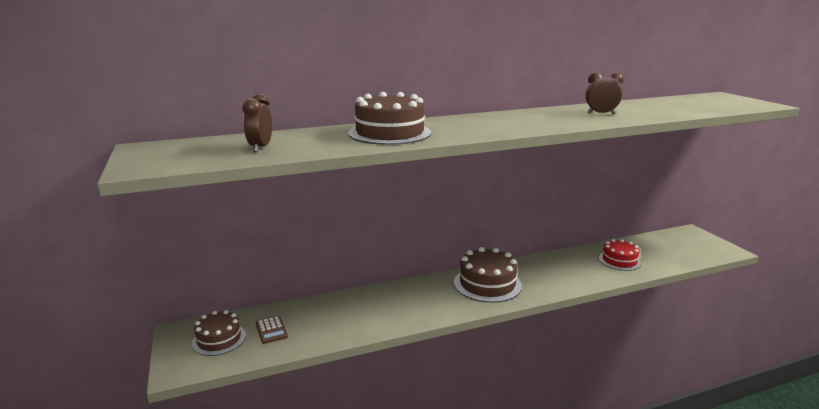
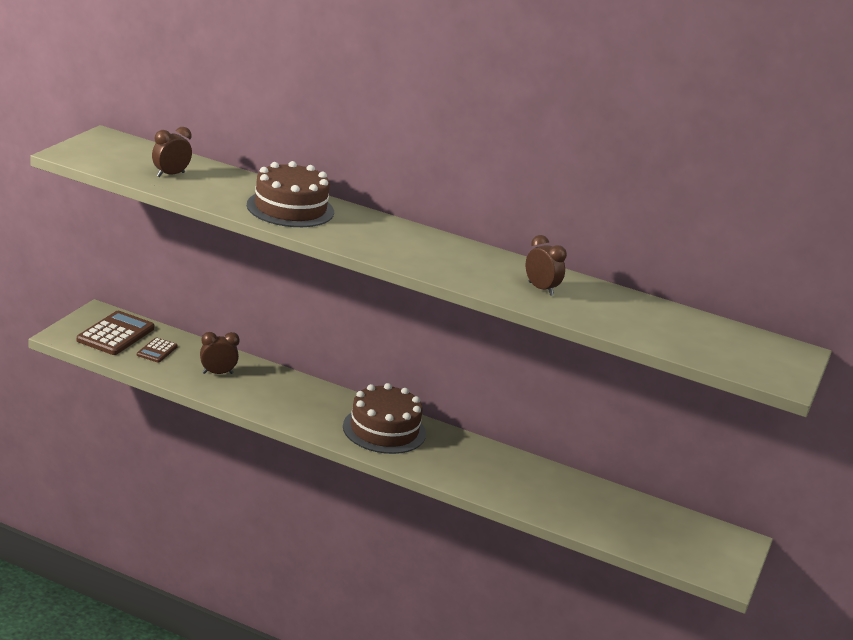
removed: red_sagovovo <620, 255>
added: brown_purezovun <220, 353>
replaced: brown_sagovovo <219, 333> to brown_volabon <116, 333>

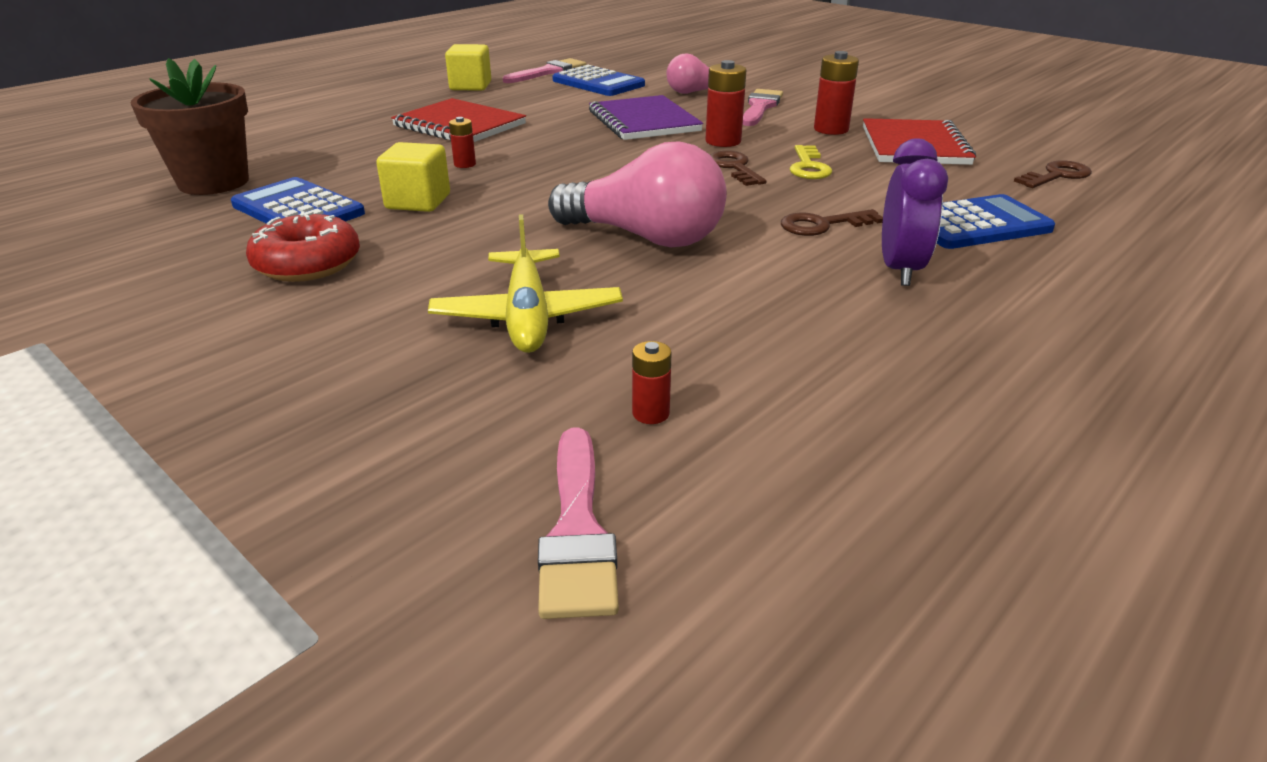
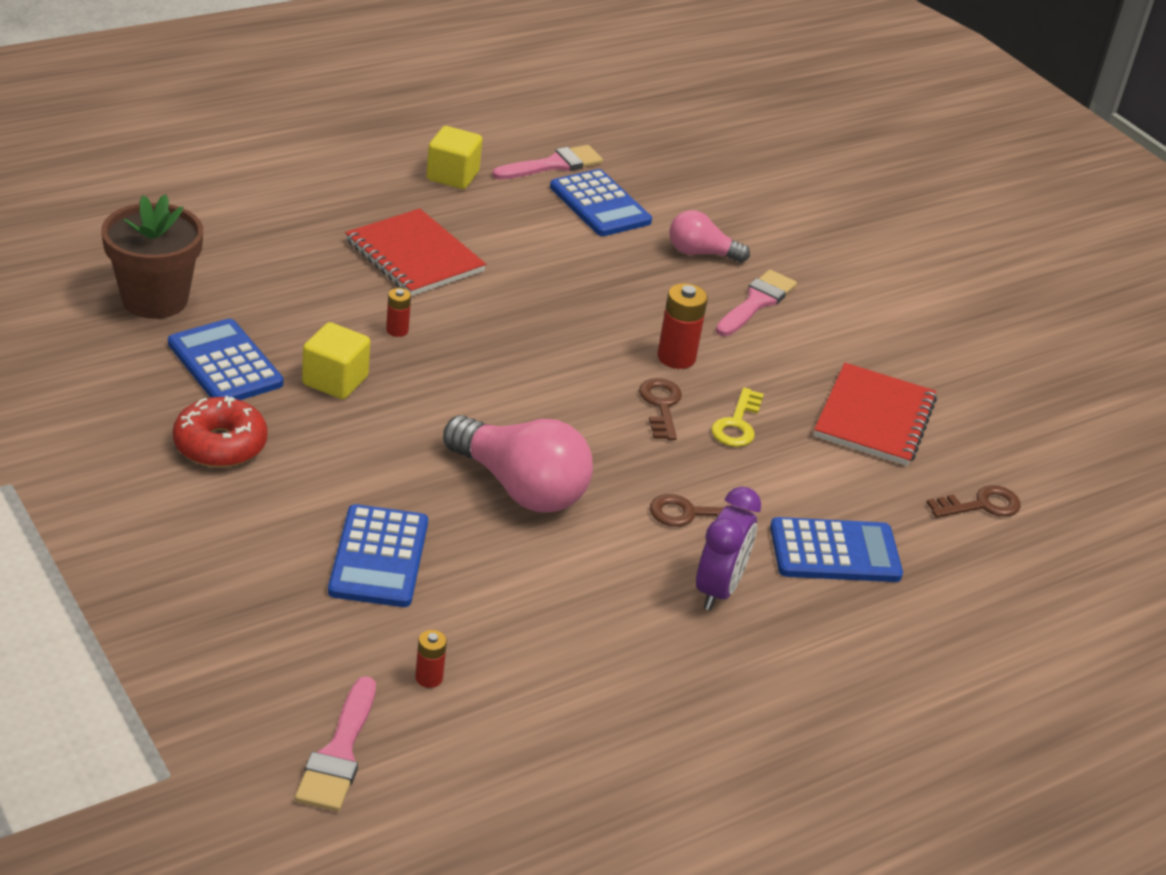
removed: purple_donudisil <646, 117>; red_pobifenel <836, 93>
replaced: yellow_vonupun <525, 283> to blue_volabon <378, 555>

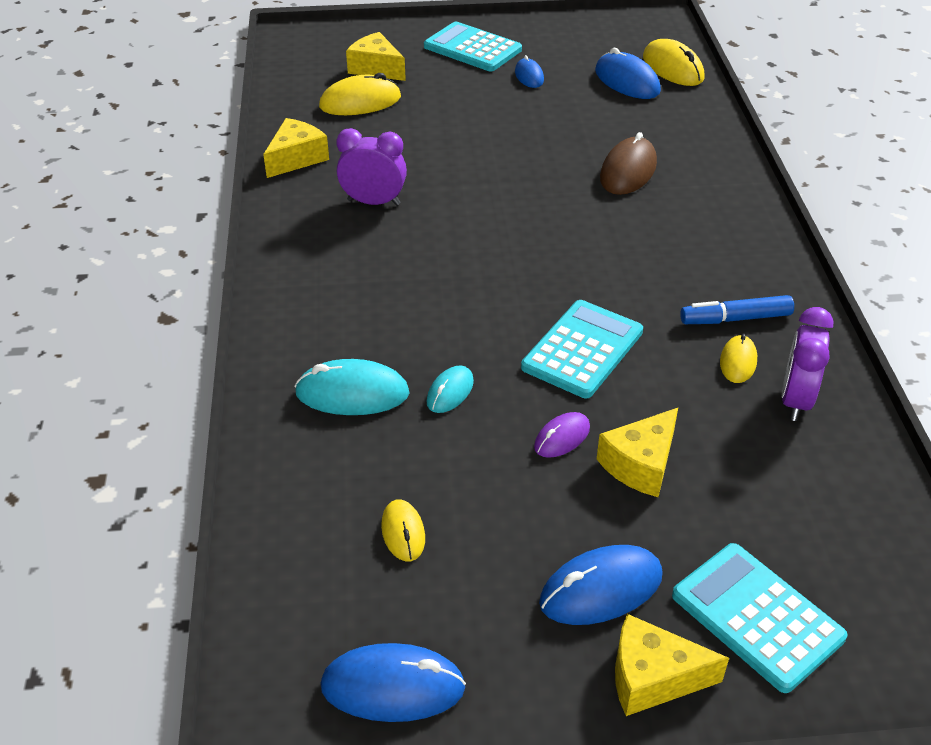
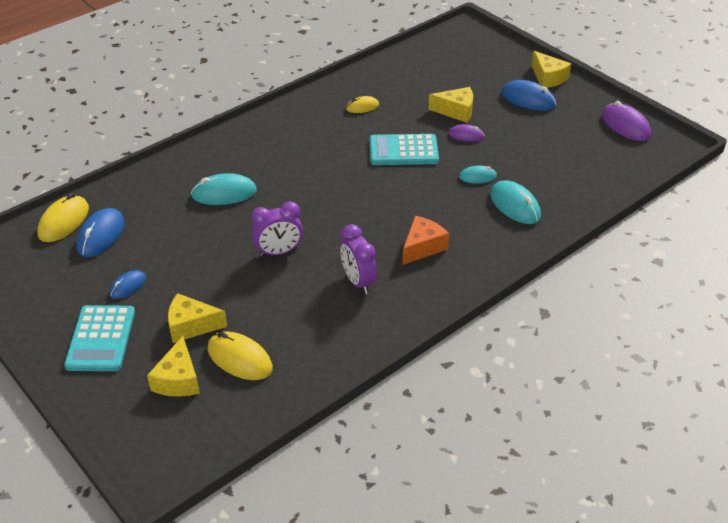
removed: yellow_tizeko <403, 530>; turquoise_volabon <759, 618>; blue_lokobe <737, 309>
added: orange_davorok <425, 240>
moved: yellow_davorok <296, 148> to <197, 318>; purple_purezovun <807, 364> to <277, 229>
recoloured: blue_tizeko <393, 682> to purple_tizeko <626, 121>; brown_tizeko <628, 163> to turquoise_tizeko <224, 189>

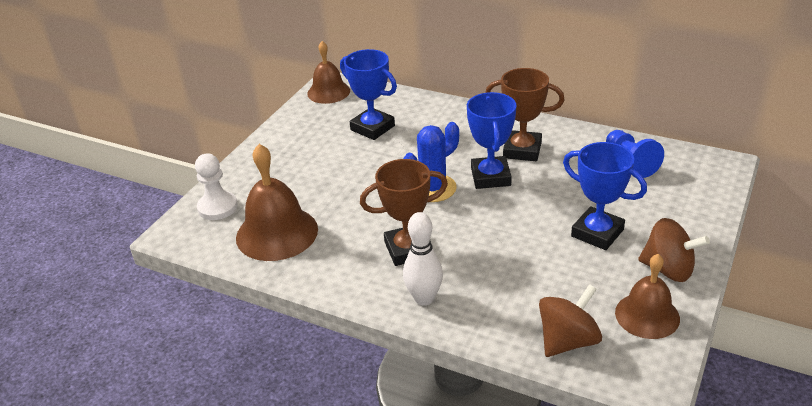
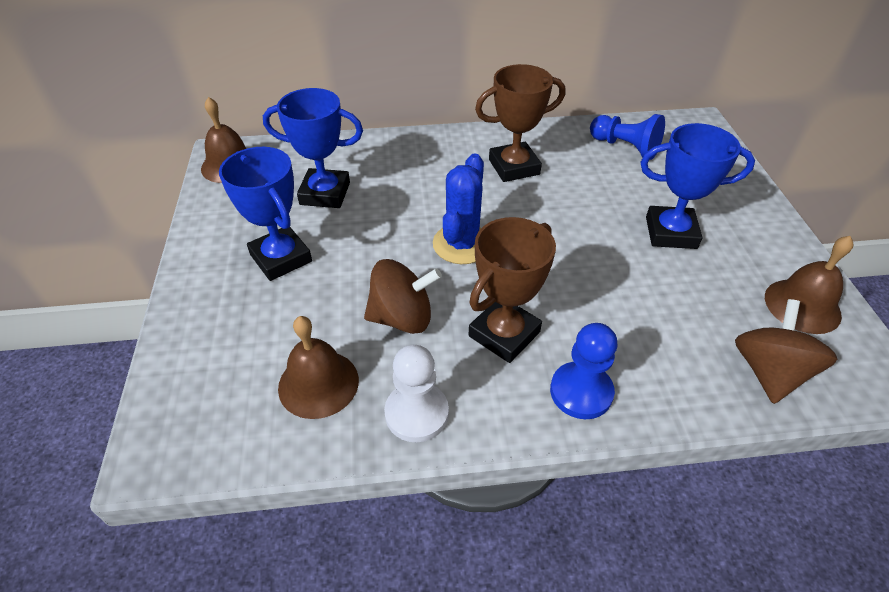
moved: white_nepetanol <216, 186> to <416, 393>; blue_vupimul <491, 140> to <265, 214>; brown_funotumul <674, 250> to <403, 296>
replaced: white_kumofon <423, 259> to blue_nepetanol <584, 371>
resized: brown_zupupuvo <277, 202> = <318, 367> x0.66

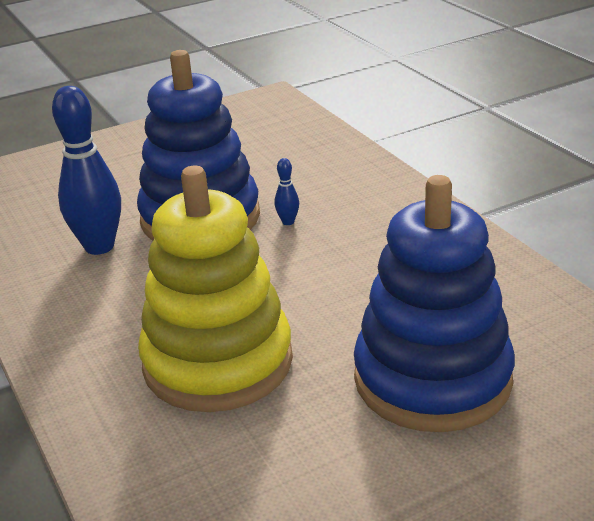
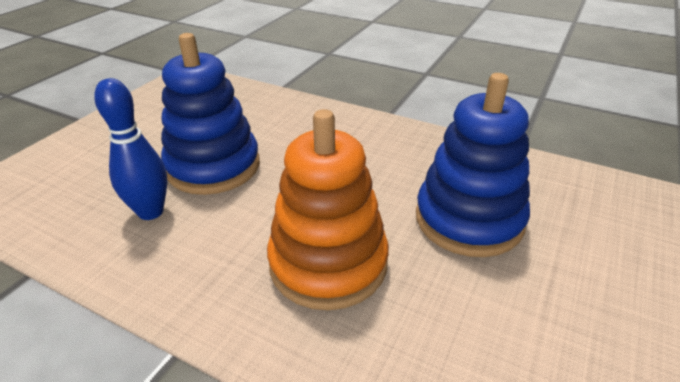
removed: blue_kumofon <286, 191>
recoloured: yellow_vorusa <215, 289> to orange_vorusa <328, 209>

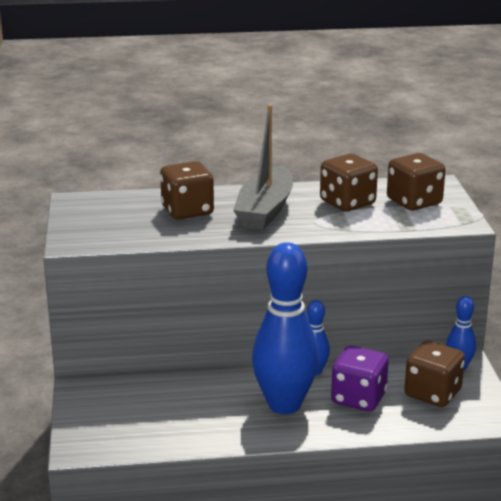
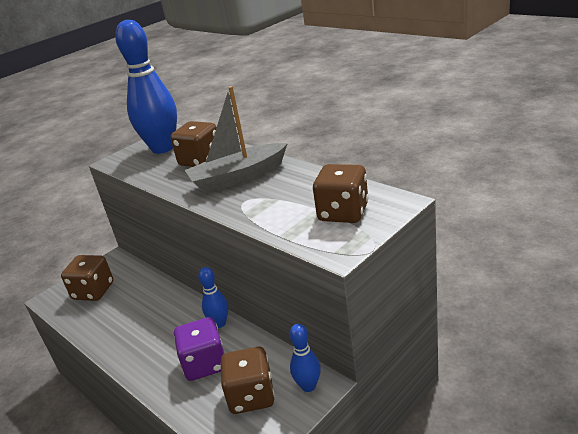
moved: blue_kumofon <285, 328> to <146, 87>; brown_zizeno <349, 182> to <87, 278>

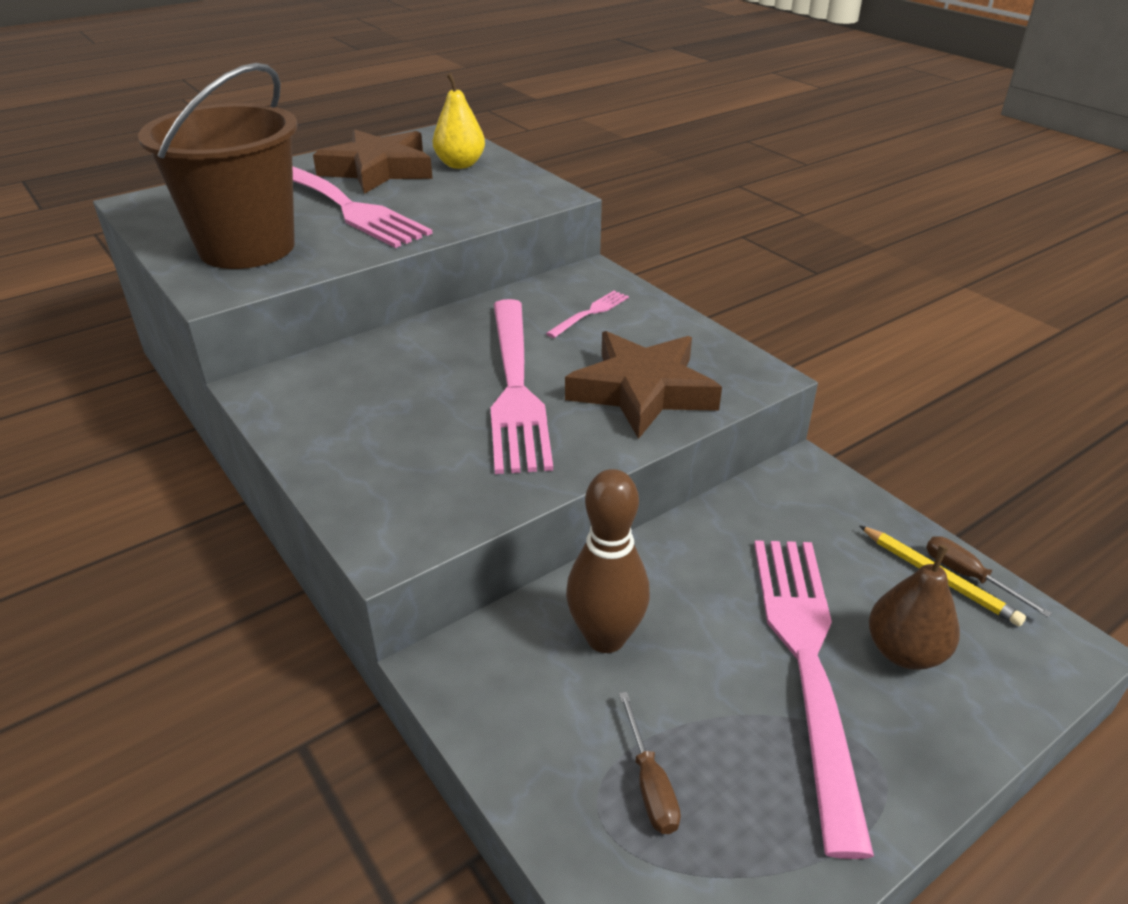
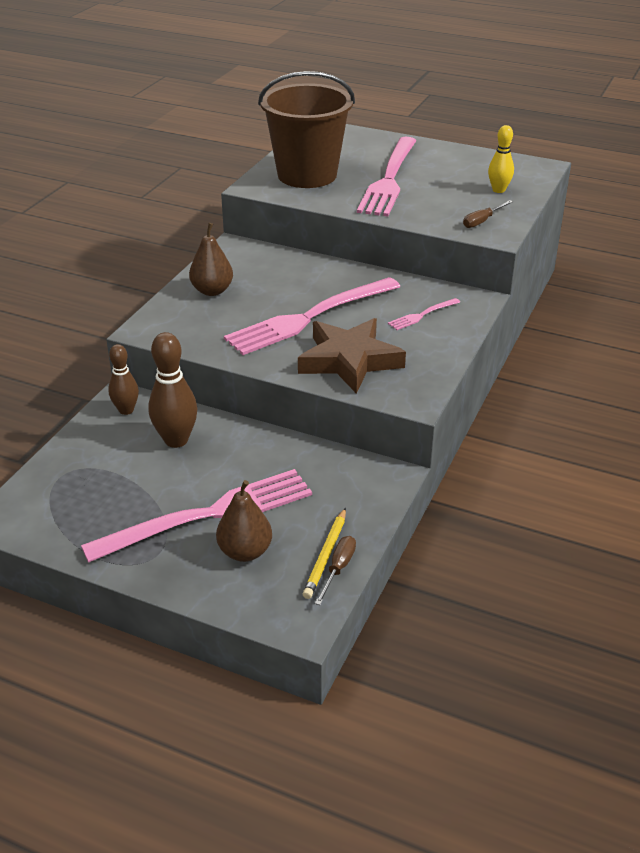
removed: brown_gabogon <373, 161>
added: brown_kumofon <123, 379>; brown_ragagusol <211, 259>
moved: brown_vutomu <650, 763> to <488, 214>
replaced: yellow_ragagusol <459, 121> to yellow_kumofon <501, 159>
turned: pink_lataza <587, 314> = <424, 314> 135 degrees clockwise

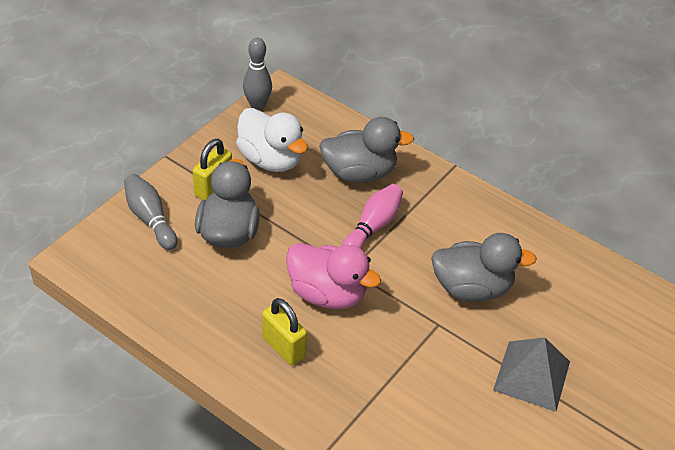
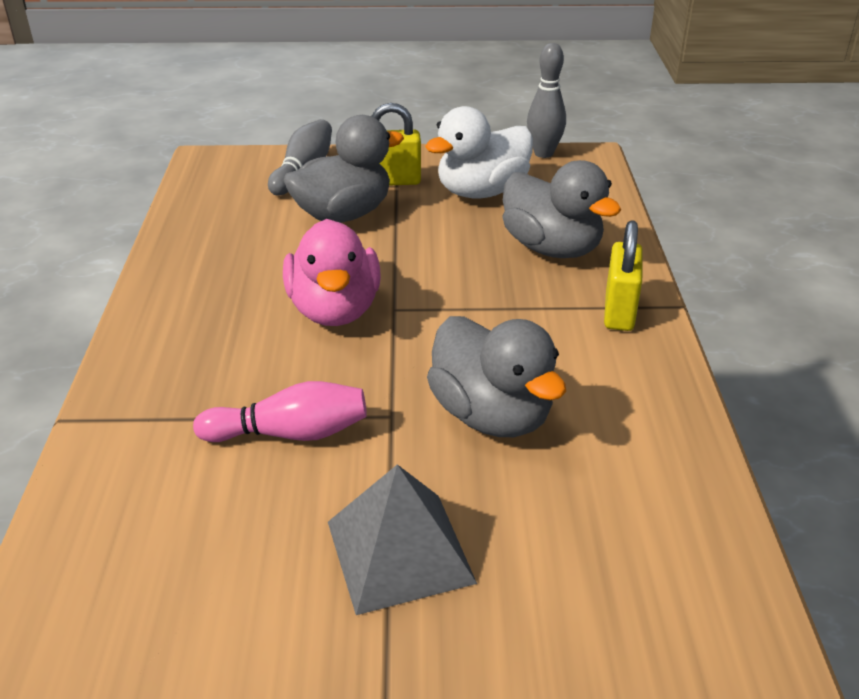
moved: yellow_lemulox <284, 331> to <623, 275>; pink_kumofon <372, 216> to <280, 411>
turned: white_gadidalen <272, 140> = <479, 152> 45 degrees clockwise

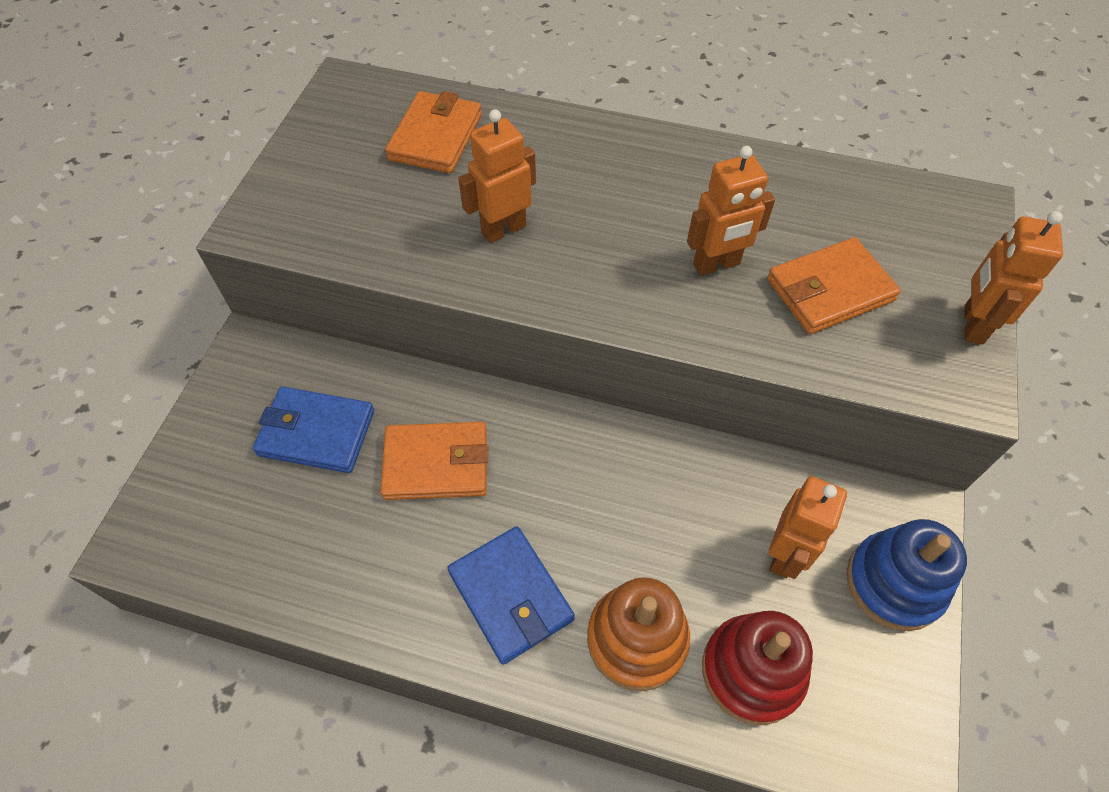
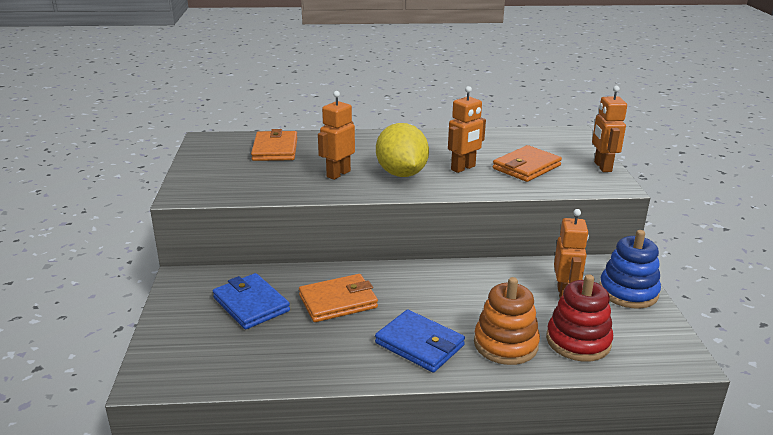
added: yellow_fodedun <402, 150>
turned: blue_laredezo <313, 430> = <251, 301> 60 degrees clockwise

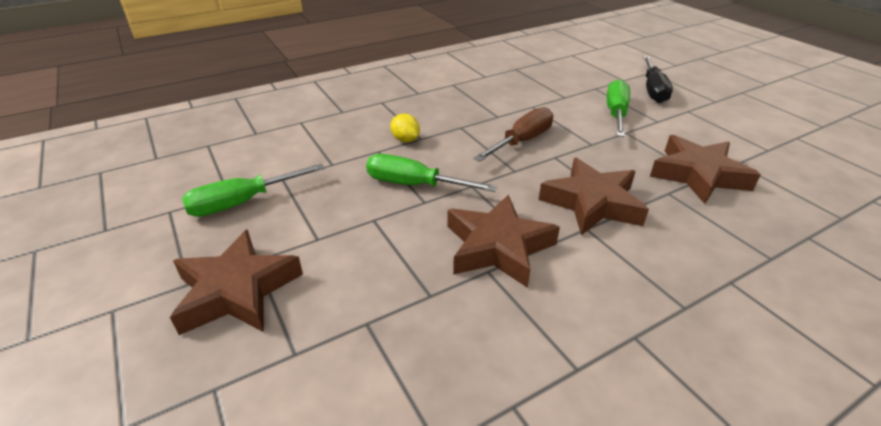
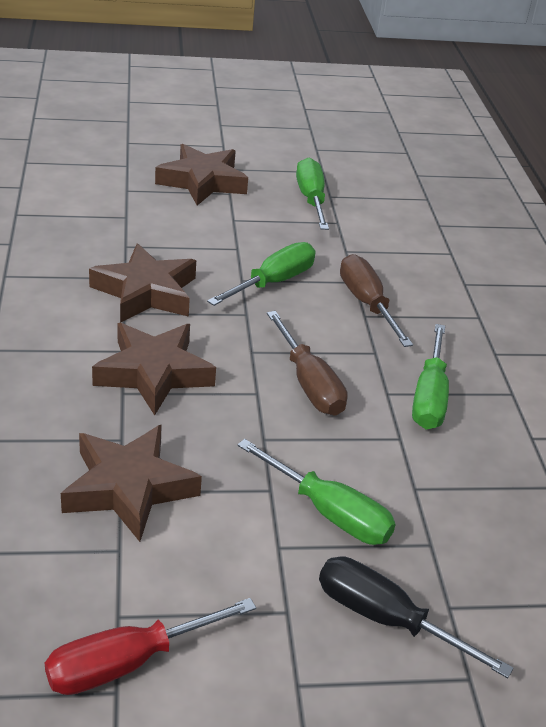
added: red_vutomu <150, 646>; green_vutomu <430, 376>
replaced: yellow_fodedun <405, 127> to brown_vutomu <376, 300>

